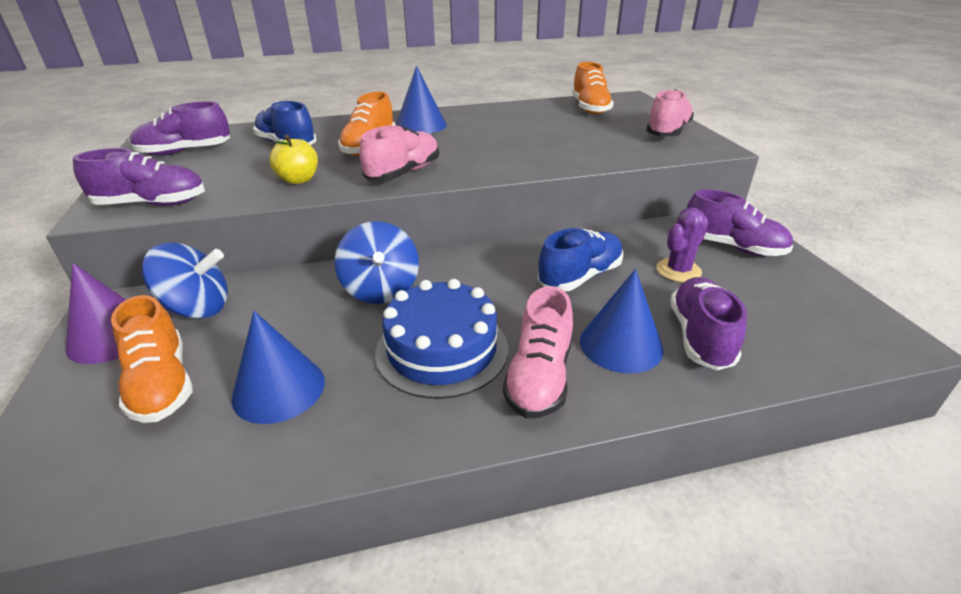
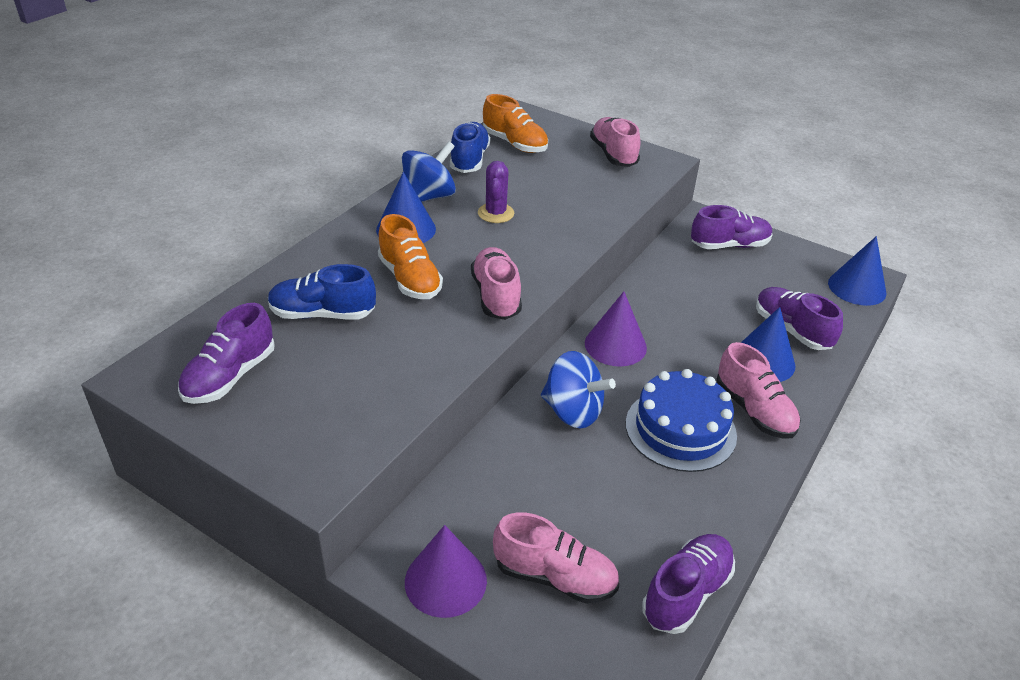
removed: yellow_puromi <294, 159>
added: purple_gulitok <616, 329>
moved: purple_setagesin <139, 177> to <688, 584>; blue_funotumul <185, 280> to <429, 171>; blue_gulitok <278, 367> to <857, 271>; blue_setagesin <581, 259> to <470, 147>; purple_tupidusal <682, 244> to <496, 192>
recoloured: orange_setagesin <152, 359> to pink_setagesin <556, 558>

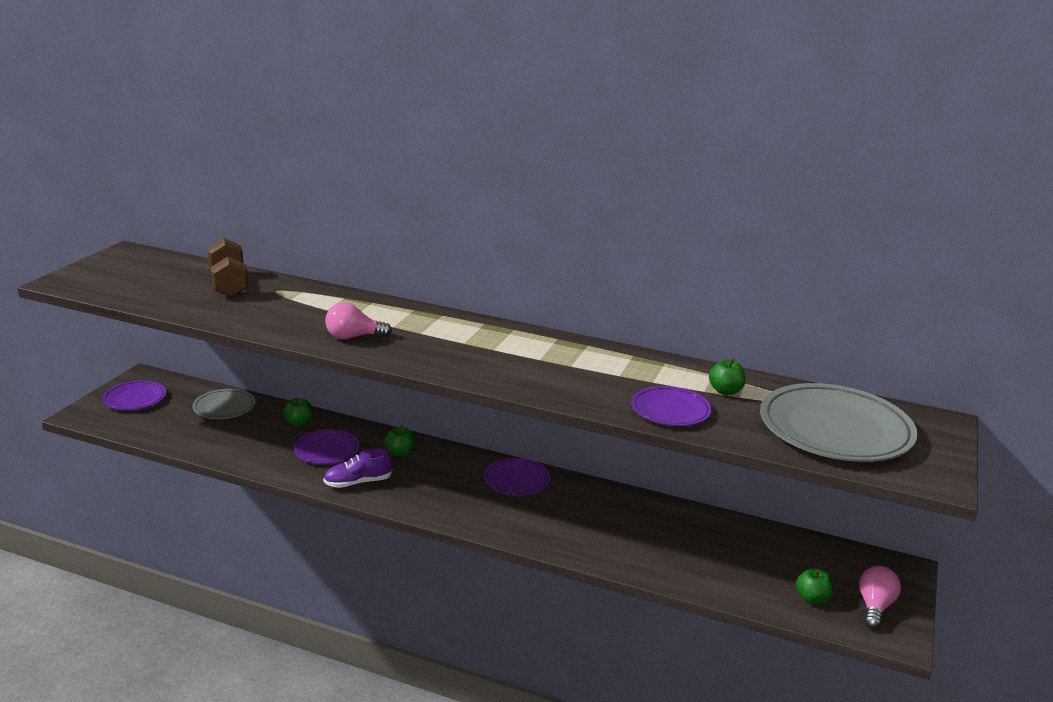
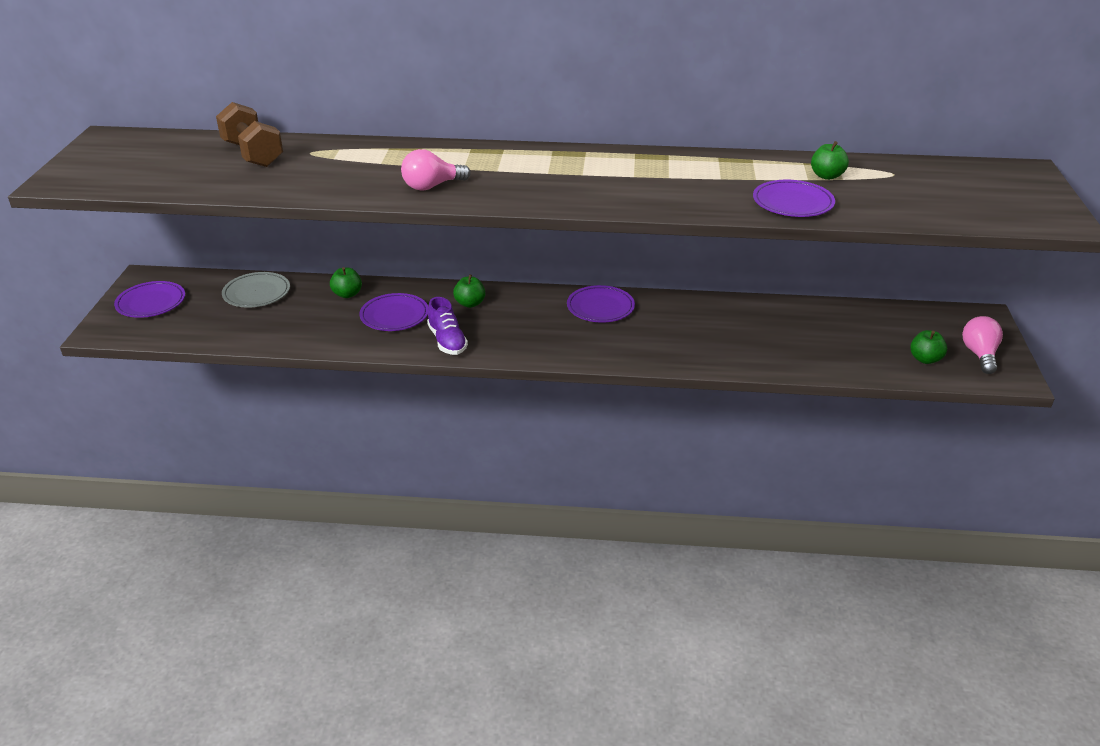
removed: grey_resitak <839, 422>
turned: purple_setagesin <357, 468> = <447, 326> 75 degrees counterclockwise

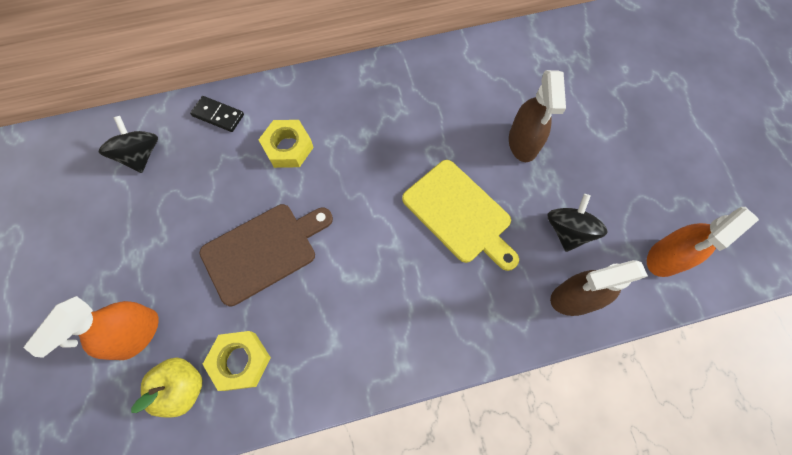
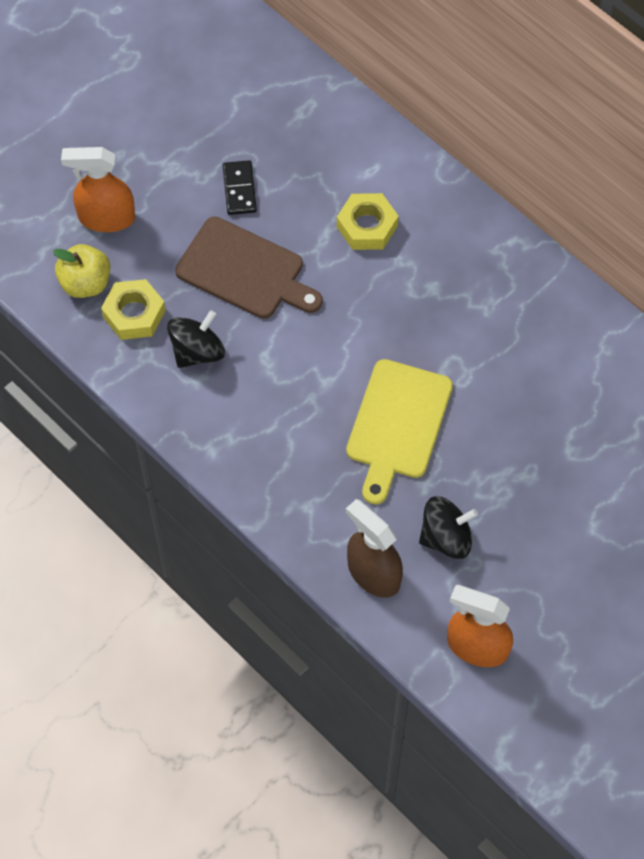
removed: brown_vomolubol <537, 116>
moved: black_funotumul <128, 144> to <196, 339>; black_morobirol <217, 114> to <240, 187>

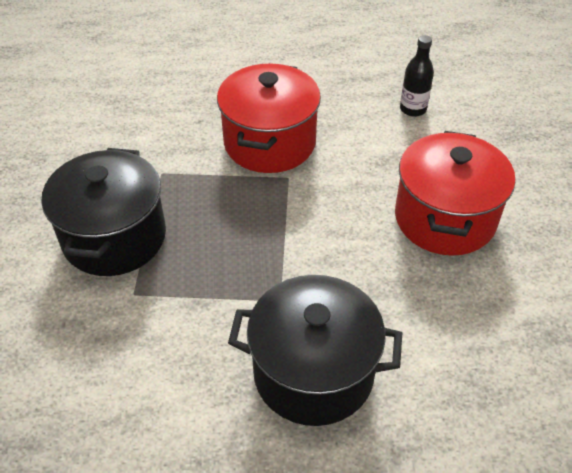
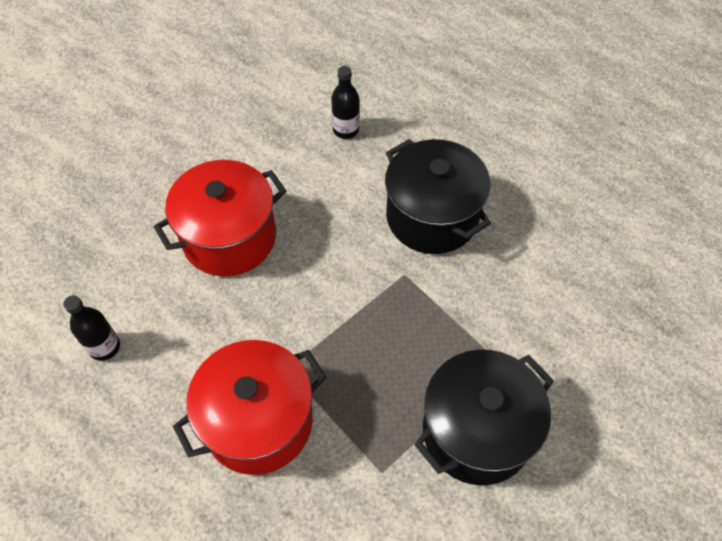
added: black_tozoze <345, 102>

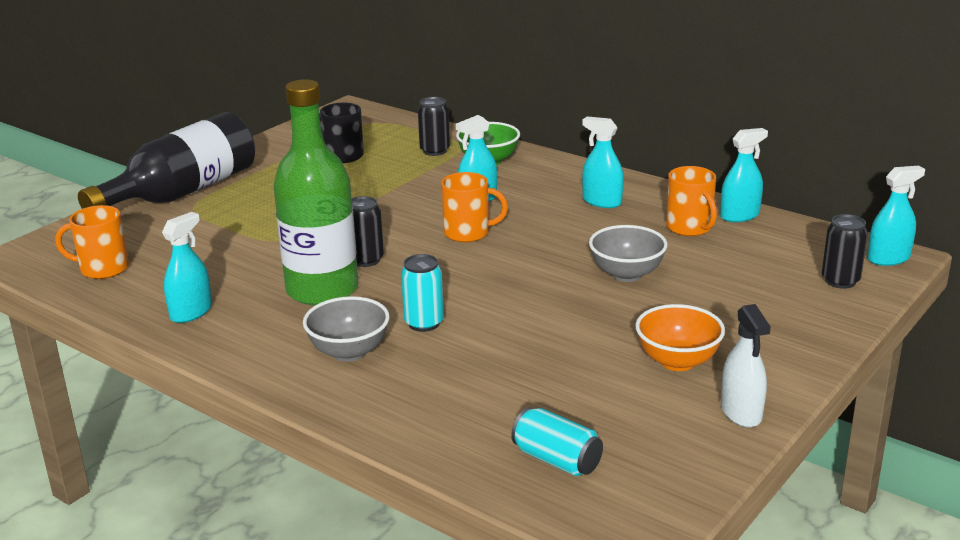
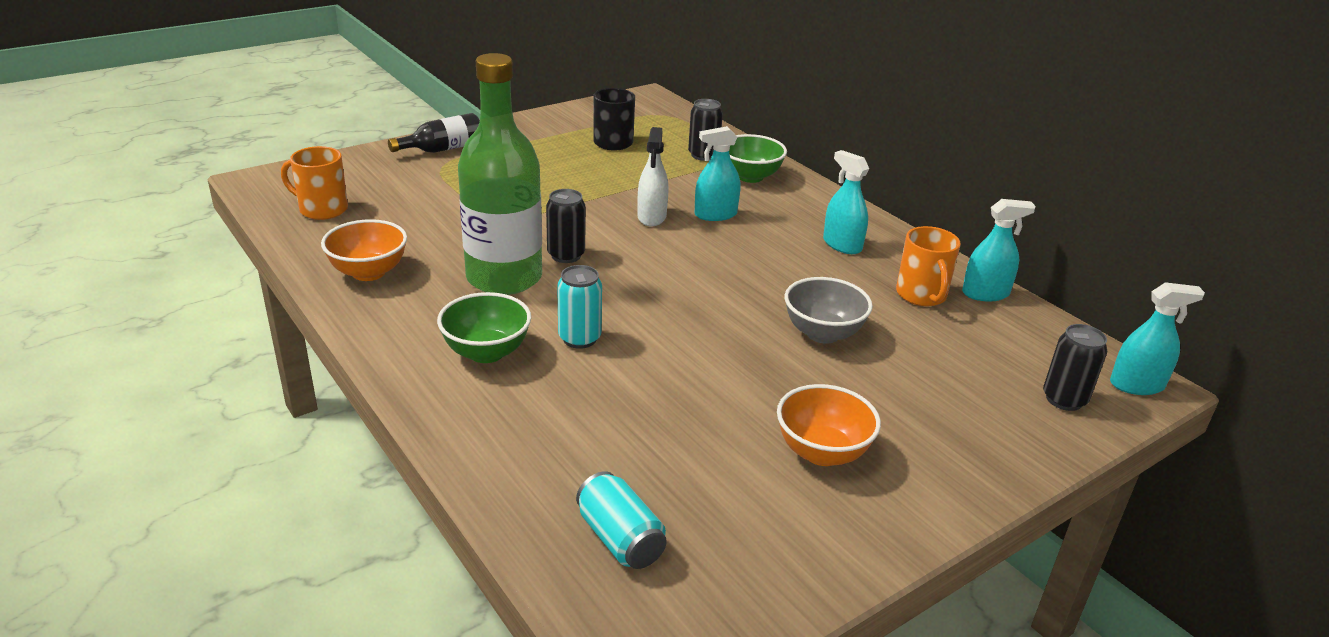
removed: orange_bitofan <474, 207>
moved: white_vomolubol <746, 366> to <652, 176>
replaced: turquoise_vomolubol <187, 267> to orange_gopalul <364, 250>
recoloured: grey_gopalul <346, 329> to green_gopalul <484, 327>
resized: black_tozoze <166, 160> = <434, 133> x0.50

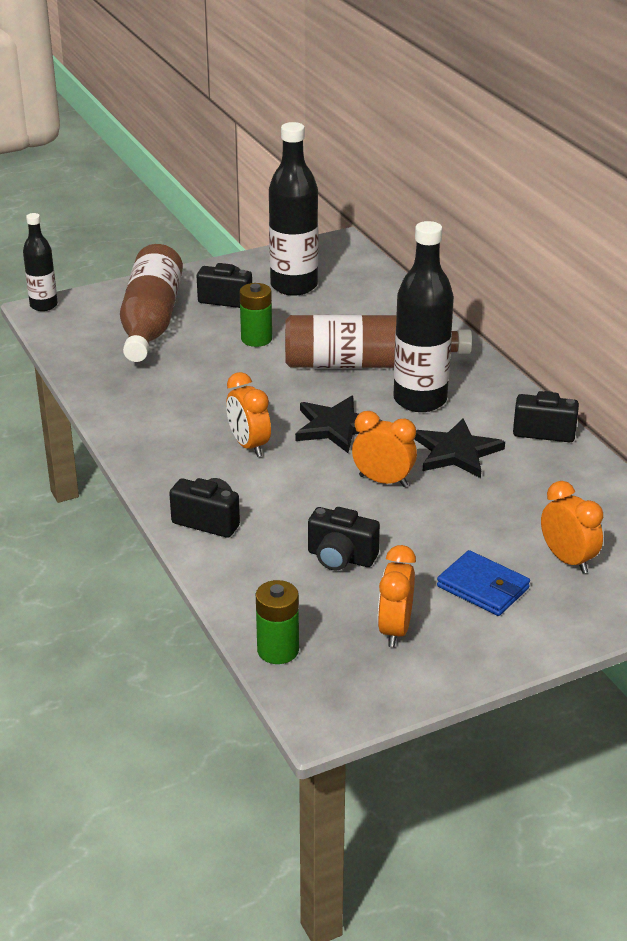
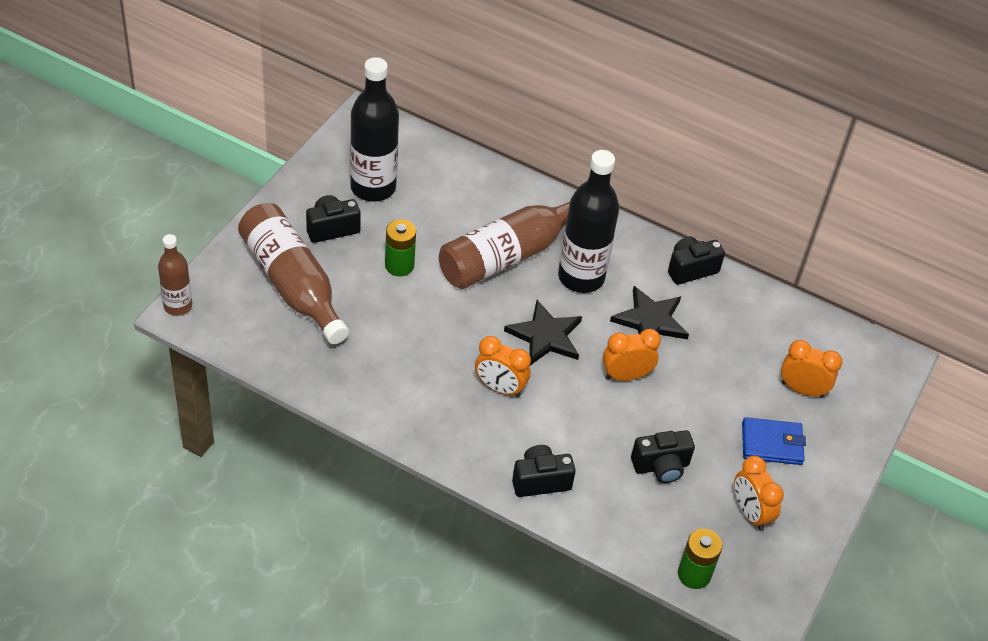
recoloured: black_tozoze <40, 262> to brown_tozoze <175, 275>

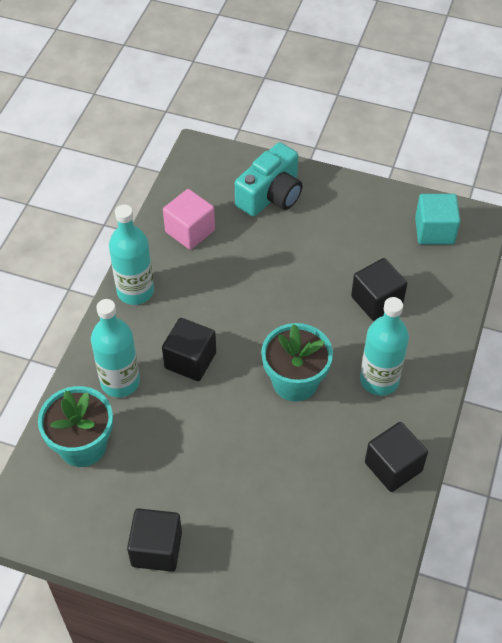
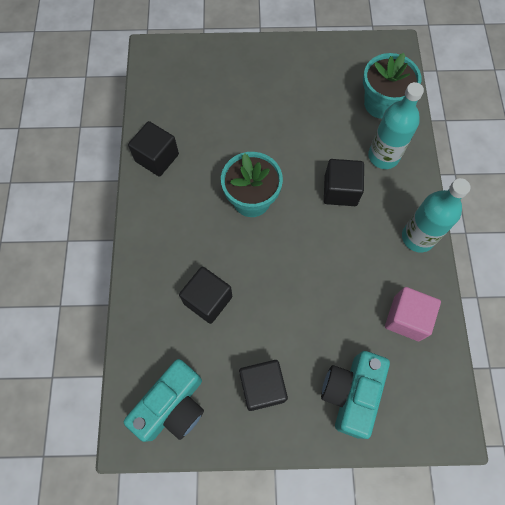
removed: turquoise_tozoze <384, 346>
moved: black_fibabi <154, 540> to <263, 385>
replaced: turquoise_fibabi <437, 219> to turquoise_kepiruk <164, 400>

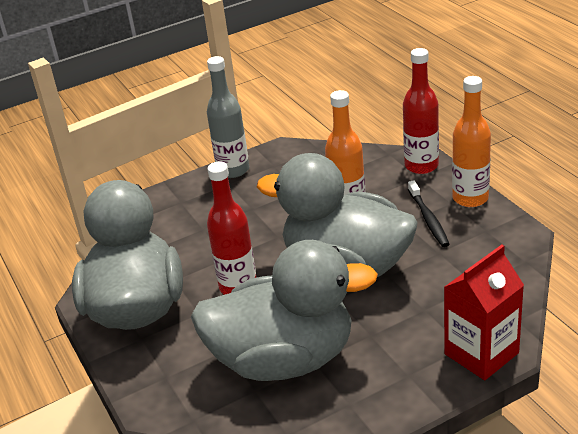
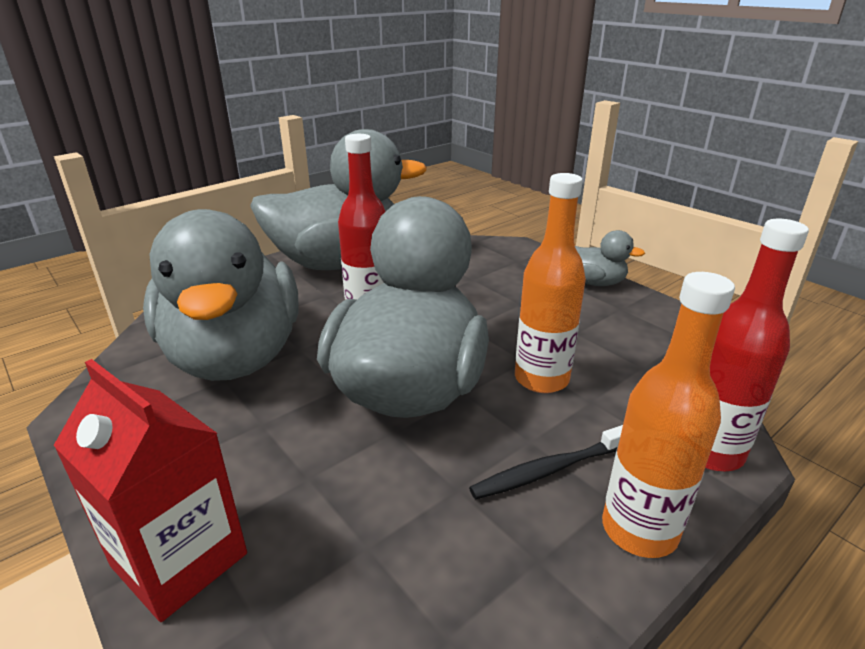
replaced: grey_tozoze <228, 117> to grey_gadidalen <610, 258>

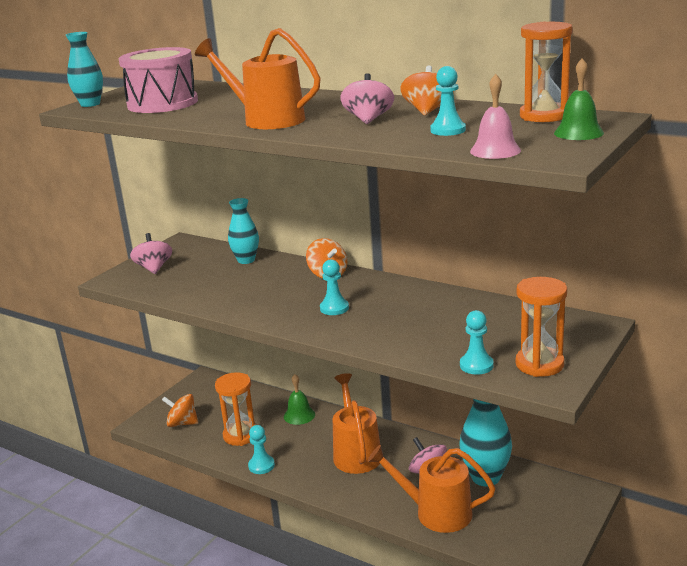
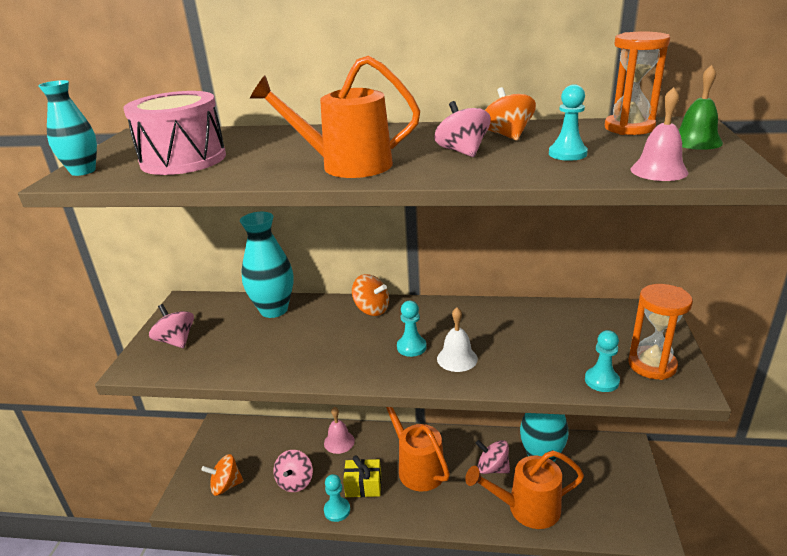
added: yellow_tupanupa <362, 476>; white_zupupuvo <457, 339>
replaced: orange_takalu <235, 409> to pink_funotumul <293, 471>
recoloured: green_zupupuvo <299, 399> to pink_zupupuvo <339, 430>
resized: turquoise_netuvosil <243, 231> = <266, 265> x1.55

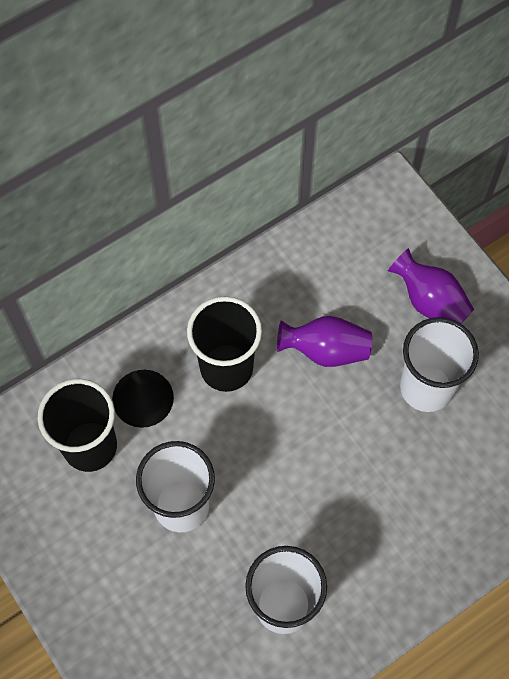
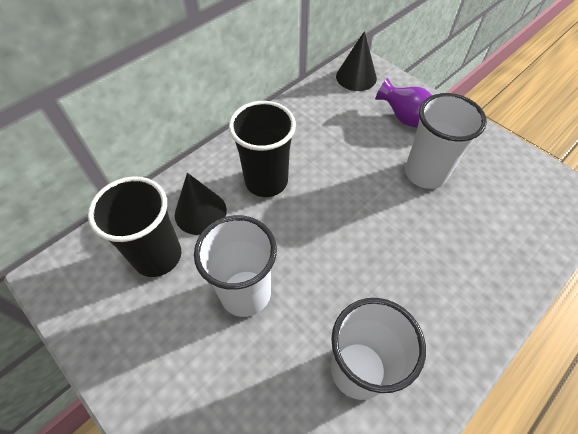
removed: purple_netuvosil <324, 341>
added: black_gulitok <356, 61>

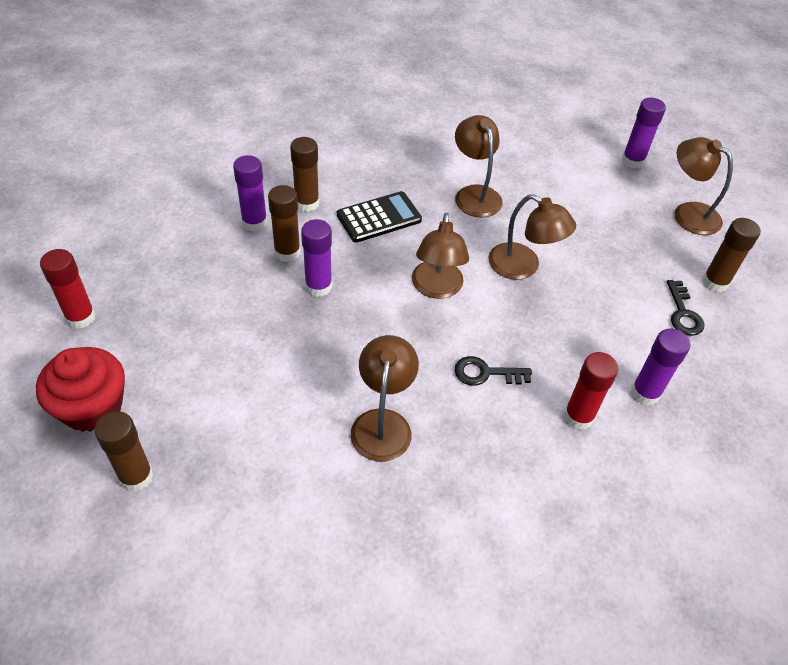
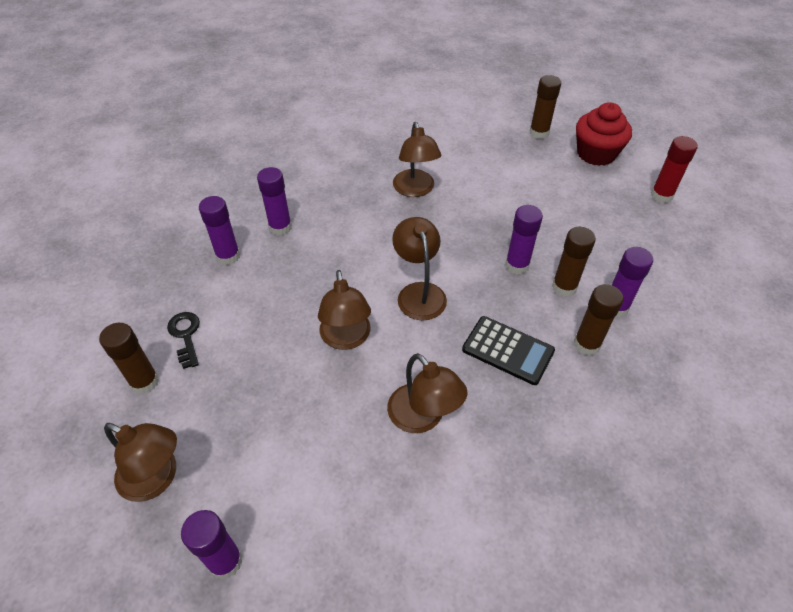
removed: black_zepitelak <493, 371>
recoloured: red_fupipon <591, 391> to purple_fupipon <274, 201>
turned: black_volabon <379, 217> = <508, 350> 105 degrees counterclockwise; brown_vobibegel <532, 237> = <344, 310> 120 degrees counterclockwise

